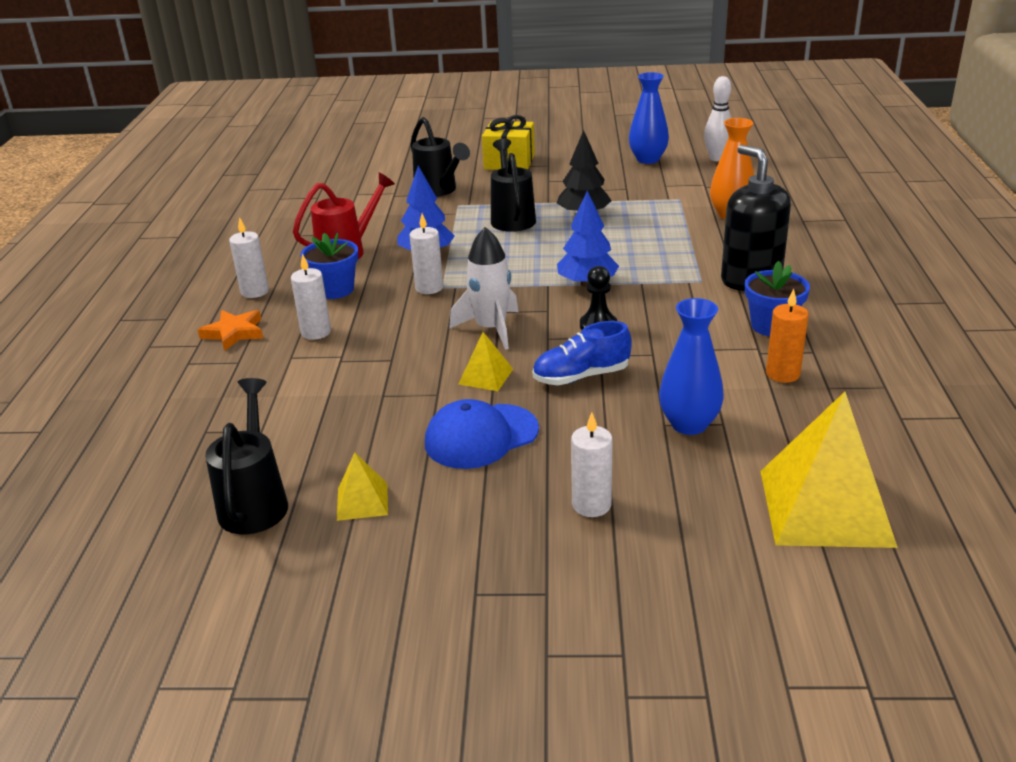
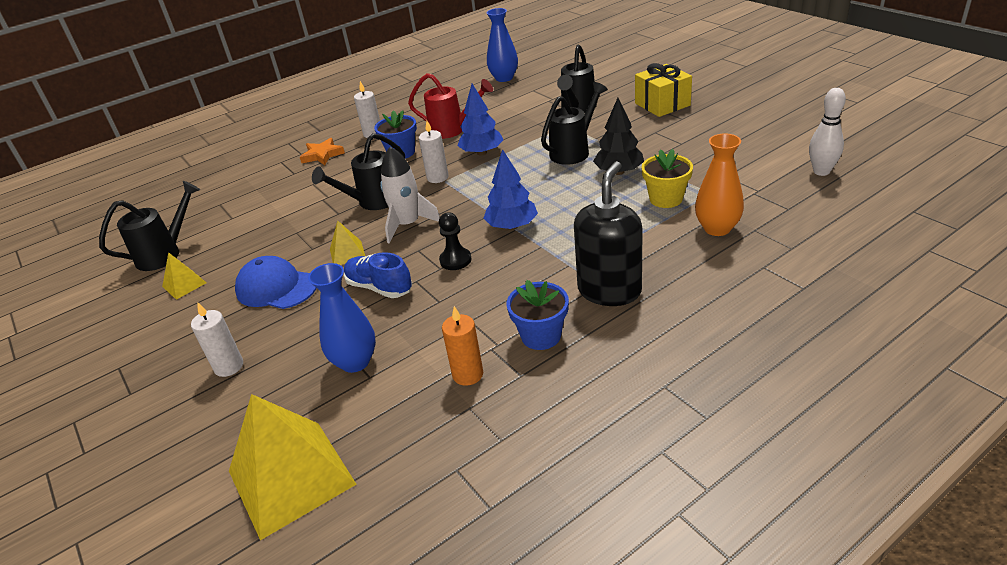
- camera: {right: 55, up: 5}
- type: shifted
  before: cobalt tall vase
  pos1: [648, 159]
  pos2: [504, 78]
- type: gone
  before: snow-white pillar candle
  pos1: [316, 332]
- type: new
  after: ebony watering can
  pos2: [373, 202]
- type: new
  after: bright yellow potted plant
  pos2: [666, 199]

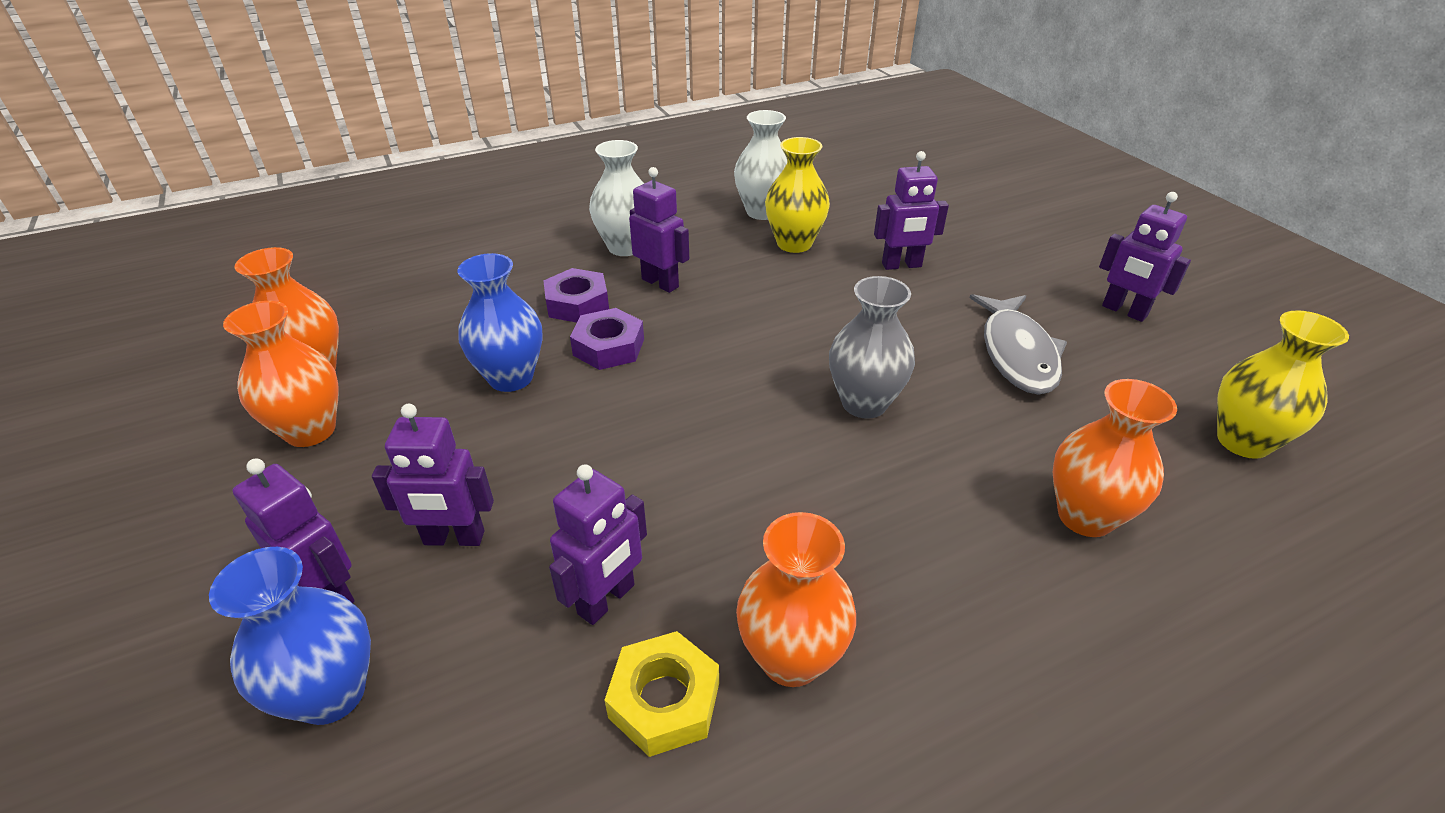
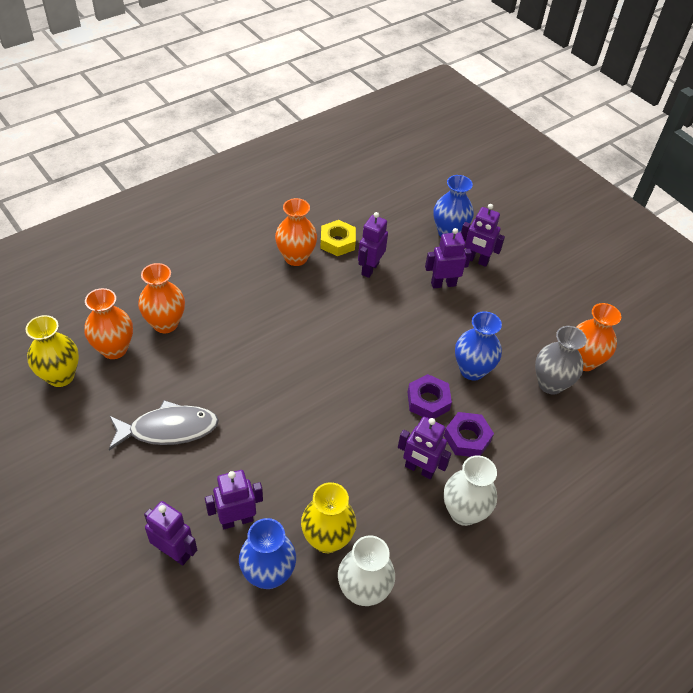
- camera: {right: 165, up: 10}
- type: shifted
  before: purple robot
  pos1: [1124, 311]
  pos2: [174, 552]
- type: shifted
  before: gray tall vase
  pos1: [864, 403]
  pos2: [550, 384]
- type: rotated
  before: gray fish figure
  pos1: [1017, 353]
  pos2: [168, 429]
  turn: 90
- type: shifted
  before: orange tall vase
  pos1: [310, 430]
  pos2: [114, 349]
- type: new
  after: cobalt tall vase
  pos2: [268, 574]

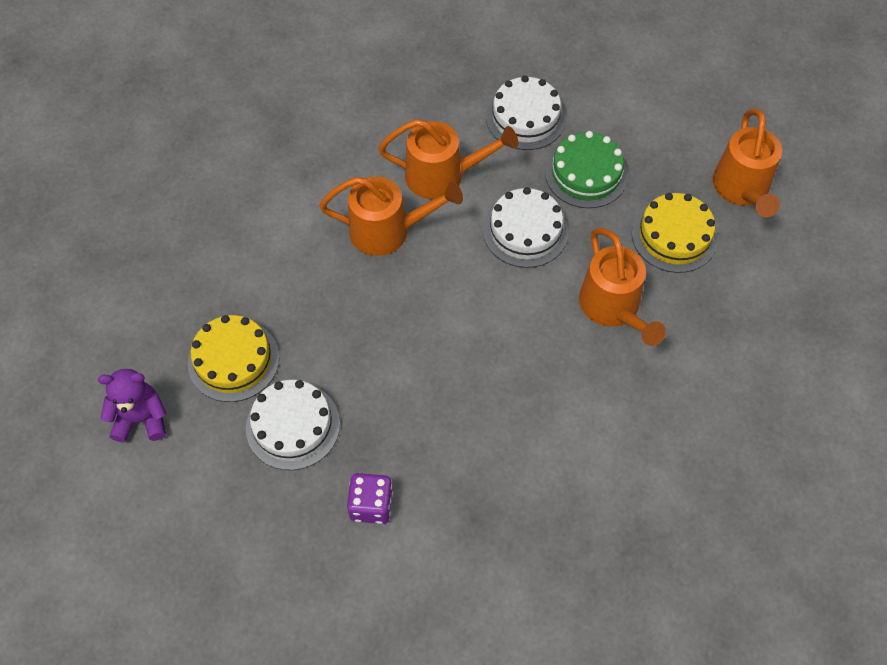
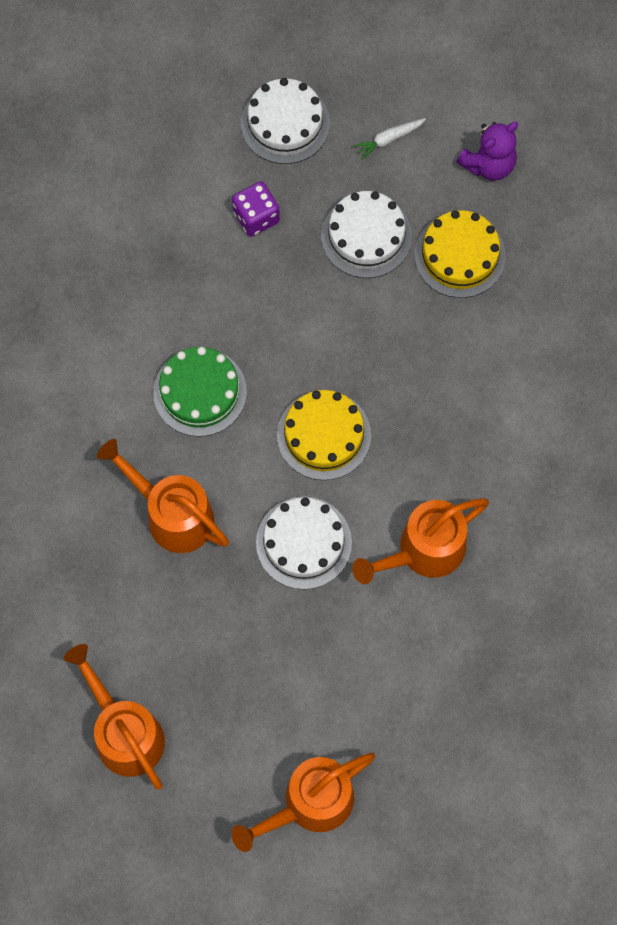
- camera: {right: 145, up: 10}
- type: shifted
  before: snow-white gateau
  pos1: [525, 117]
  pos2: [285, 123]
- type: shifted
  before: green gateau
  pos1: [586, 174]
  pos2: [200, 392]
- type: shifted
  before: orange watering can
  pos1: [389, 231]
  pos2: [309, 804]
- type: shifted
  before: bright yellow gateau
  pos1: [674, 236]
  pos2: [324, 435]
- type: new
  after: snow-white root vegetable
  pos2: [389, 139]

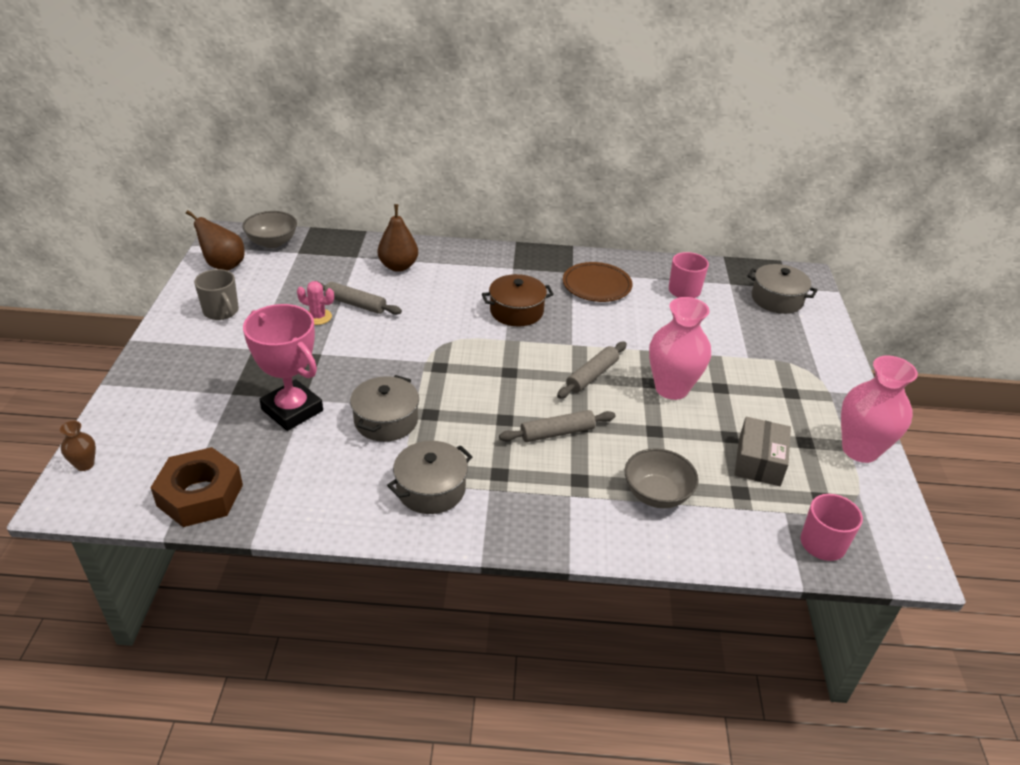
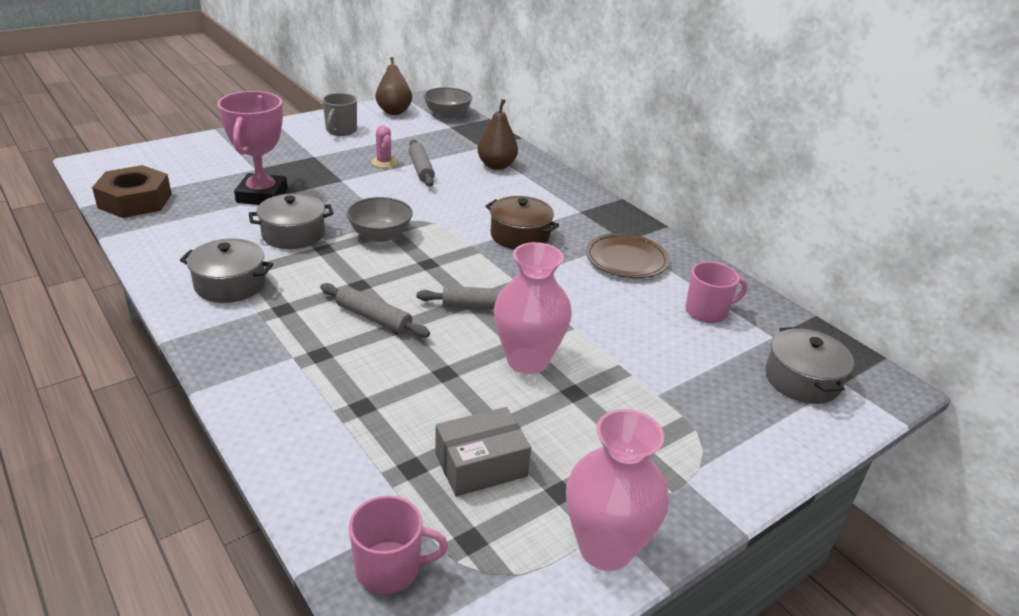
- camera: {right: 50, up: -5}
- type: gone
  before: brown tall vase
  pos1: [85, 464]
- type: shifted
  before: gray serving bowl
  pos1: [656, 494]
  pos2: [380, 235]

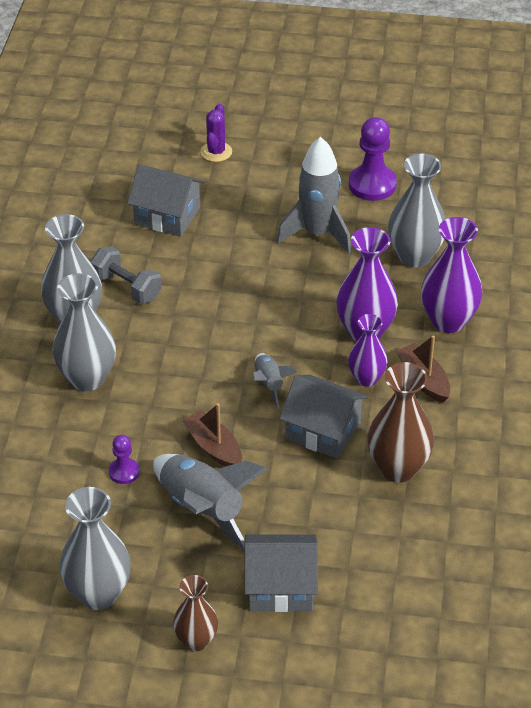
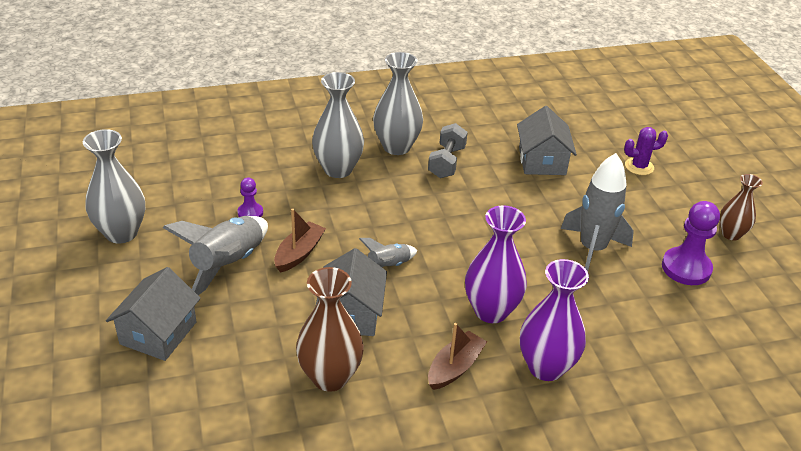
- camera: {right: 65, up: -5}
- type: gone
  before: gray tall vase
  pos1: [414, 256]
- type: gone
  before: purple tall vase
  pos1: [366, 378]
- type: rotated
  before: gray house
  pos1: [280, 587]
  pos2: [158, 333]
  turn: 45
- type: shifted
  before: brown tall vase
  pos1: [196, 641]
  pos2: [731, 234]

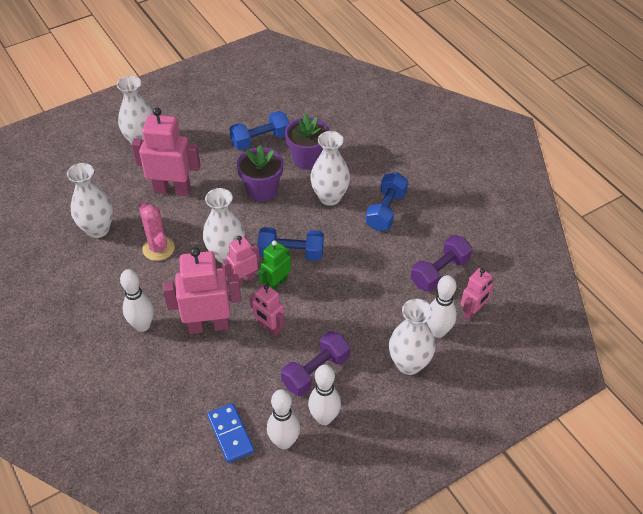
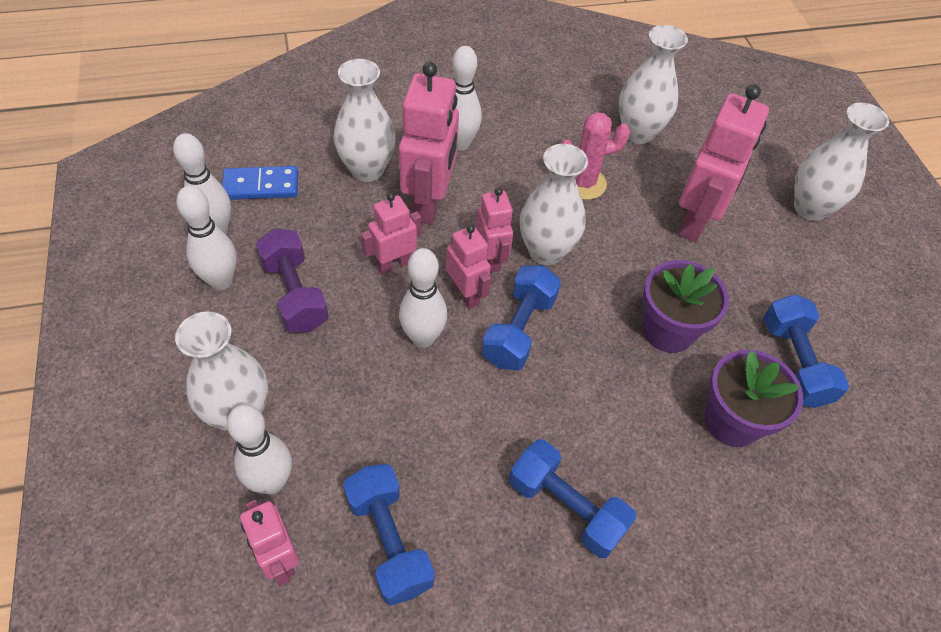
- camera: {right: 105, up: 5}
- type: shifted
  before: snow-white tall vase
  pos1: [330, 197]
  pos2: [367, 170]
- type: repainted
  before: purple free weight
  after: cobalt free weight
  pos1: [439, 272]
  pos2: [389, 541]
- type: repainted
  before: green robot
  after: pink robot
  pos1: [276, 284]
  pos2: [466, 294]
- type: new
  after: snow-white bowling pin
  pos2: [423, 338]

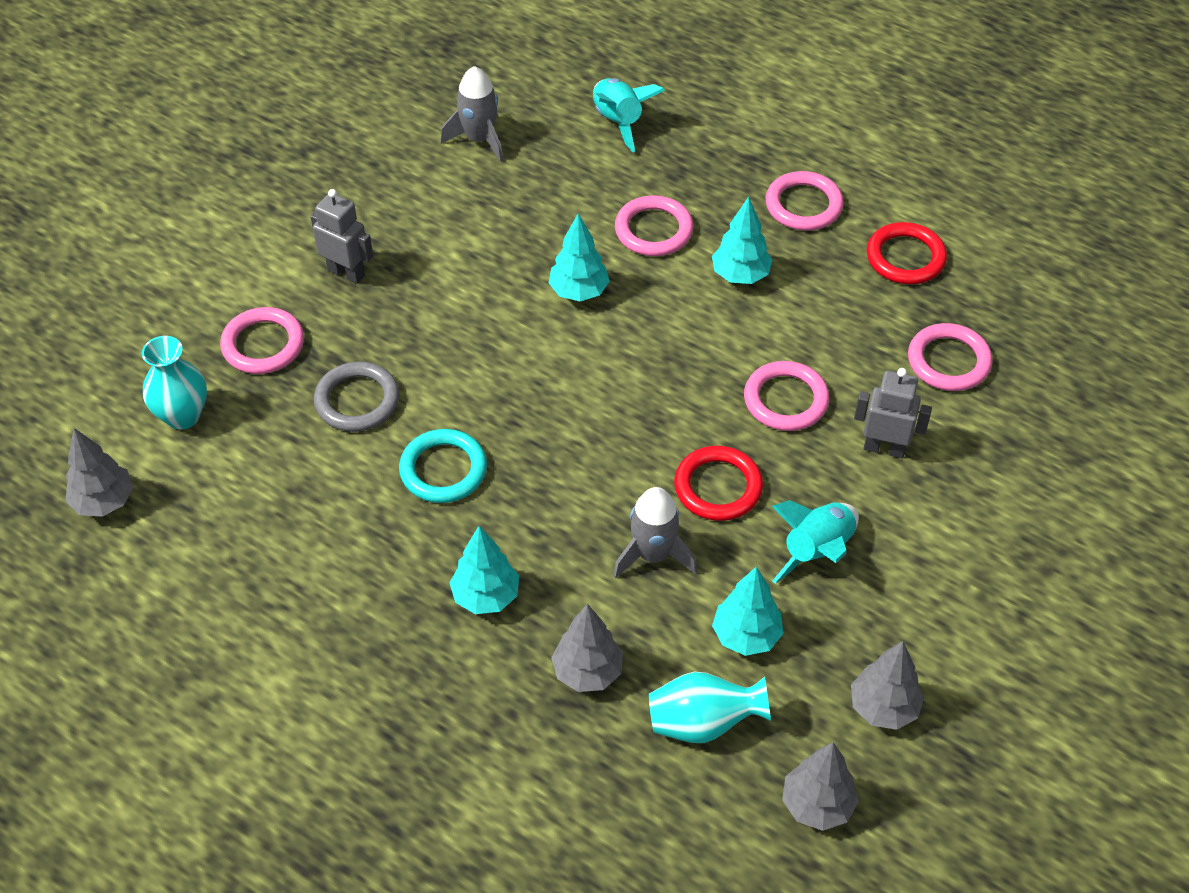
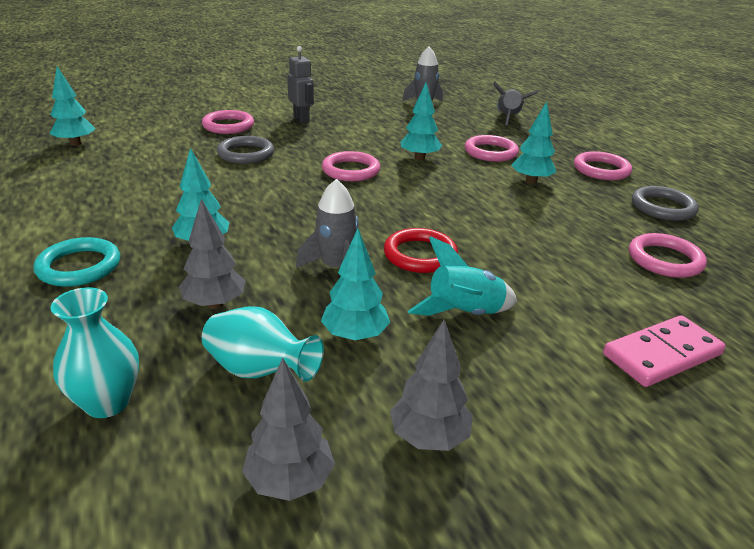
- camera: {right: 30, up: -20}
- type: repainted
  before: teal rocket
  after: gray rocket
  pos1: [618, 122]
  pos2: [508, 118]
- type: repainted
  before: scarlet torus
  after: gray torus
  pos1: [905, 257]
  pos2: [662, 207]
- type: shifted
  before: teal tall vase
  pos1: [182, 416]
  pos2: [107, 402]
- type: shifted
  before: pink torus
  pos1: [785, 400]
  pos2: [351, 170]
- type: gone
  before: gray robot
  pos1: [884, 448]
- type: repainted
  before: gray fir tree
  after: teal fir tree
  pos1: [104, 502]
  pos2: [75, 143]
- type: shifted
  before: teal torus
  pos1: [443, 470]
  pos2: [79, 267]
- type: new
  after: pink domino piece
  pos2: [662, 354]

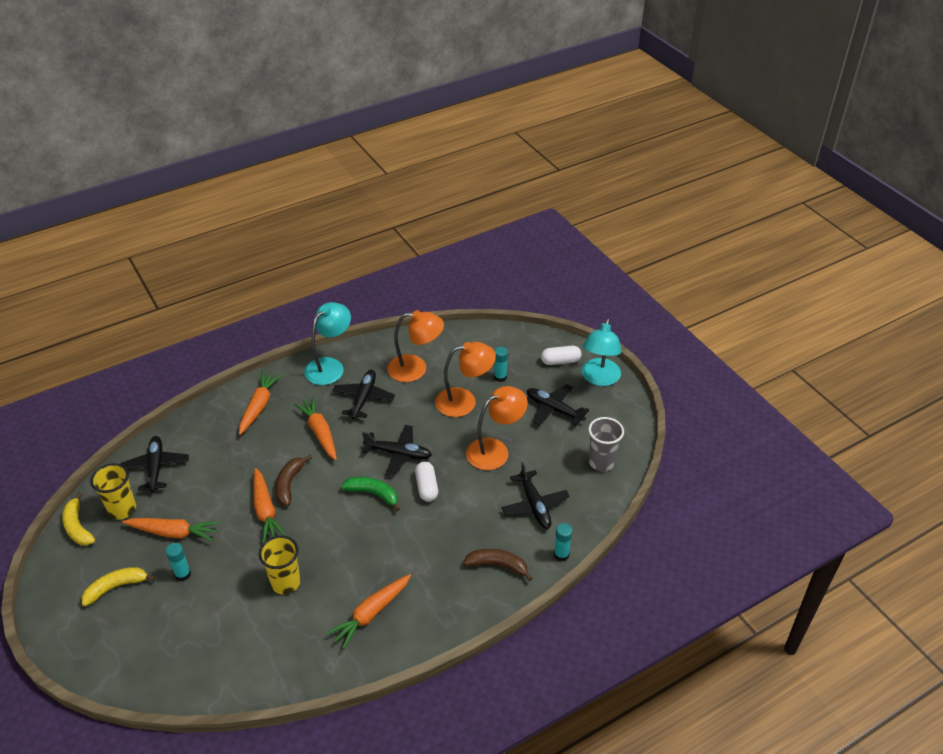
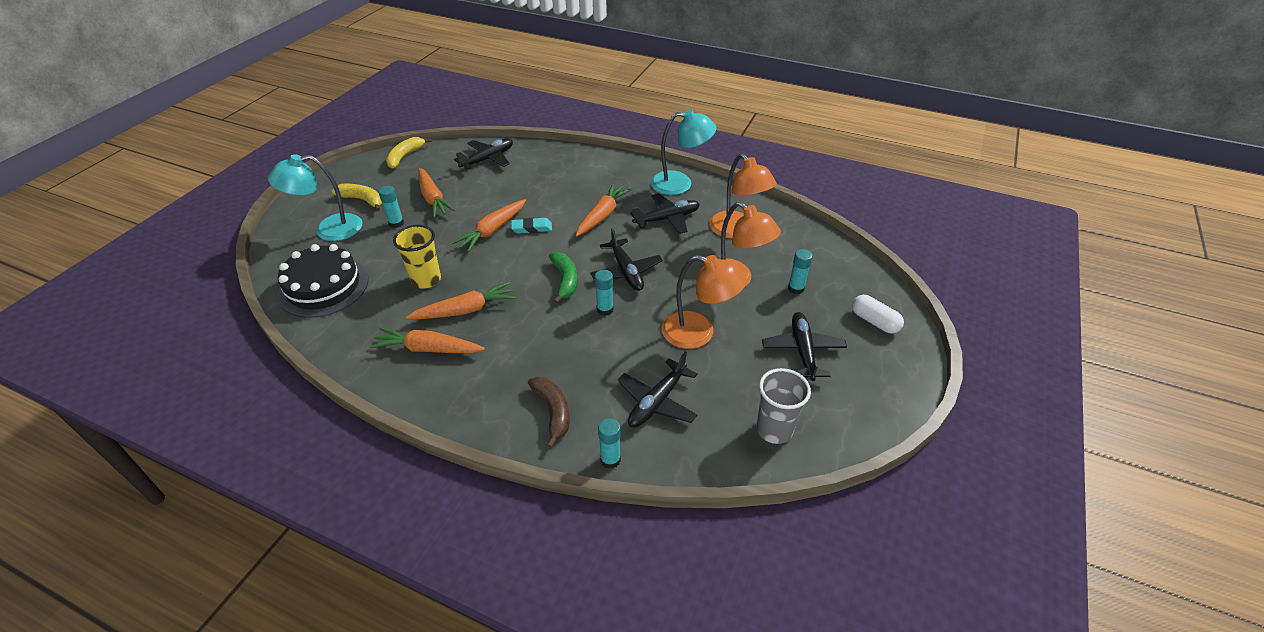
- camera: {right: 55, up: 0}
- type: shifted
  before: teal lamp
  pos1: [599, 378]
  pos2: [329, 229]
- type: shifted
  before: orange root vegetable
  pos1: [259, 406]
  pos2: [465, 310]
- type: swapped
  before: brown toy banana
  after: teal gum eraser
  pos1: [289, 484]
  pos2: [532, 228]
- type: swapped
  before: snow-white pill shape
  after: teal glue
  pos1: [426, 487]
  pos2: [605, 309]
- type: gone
  before: bright yellow cup
  pos1: [122, 509]
- type: new
  after: ebony gateau
  pos2: [323, 287]

